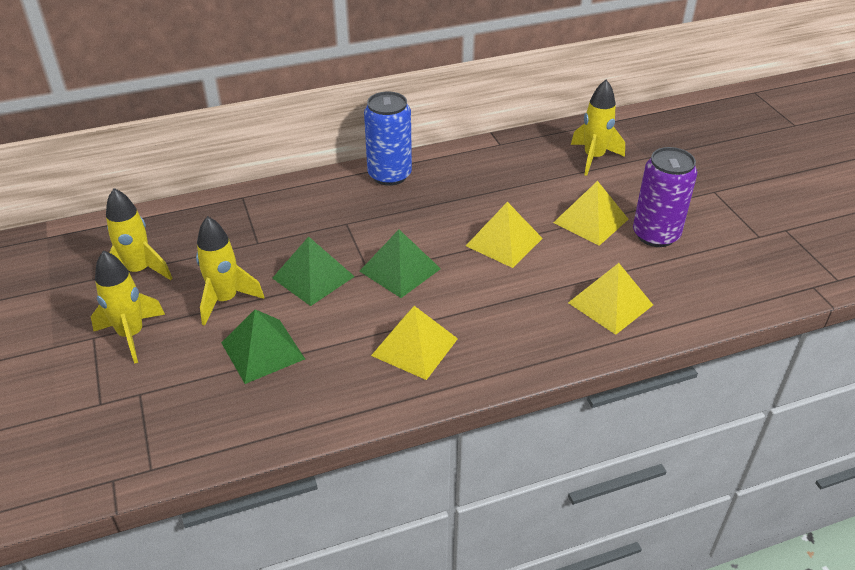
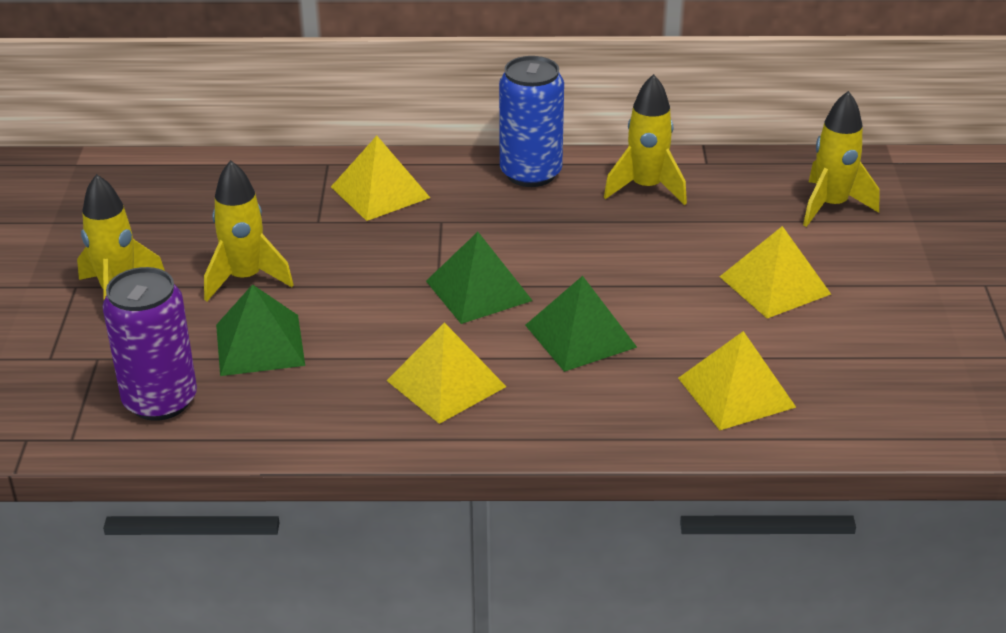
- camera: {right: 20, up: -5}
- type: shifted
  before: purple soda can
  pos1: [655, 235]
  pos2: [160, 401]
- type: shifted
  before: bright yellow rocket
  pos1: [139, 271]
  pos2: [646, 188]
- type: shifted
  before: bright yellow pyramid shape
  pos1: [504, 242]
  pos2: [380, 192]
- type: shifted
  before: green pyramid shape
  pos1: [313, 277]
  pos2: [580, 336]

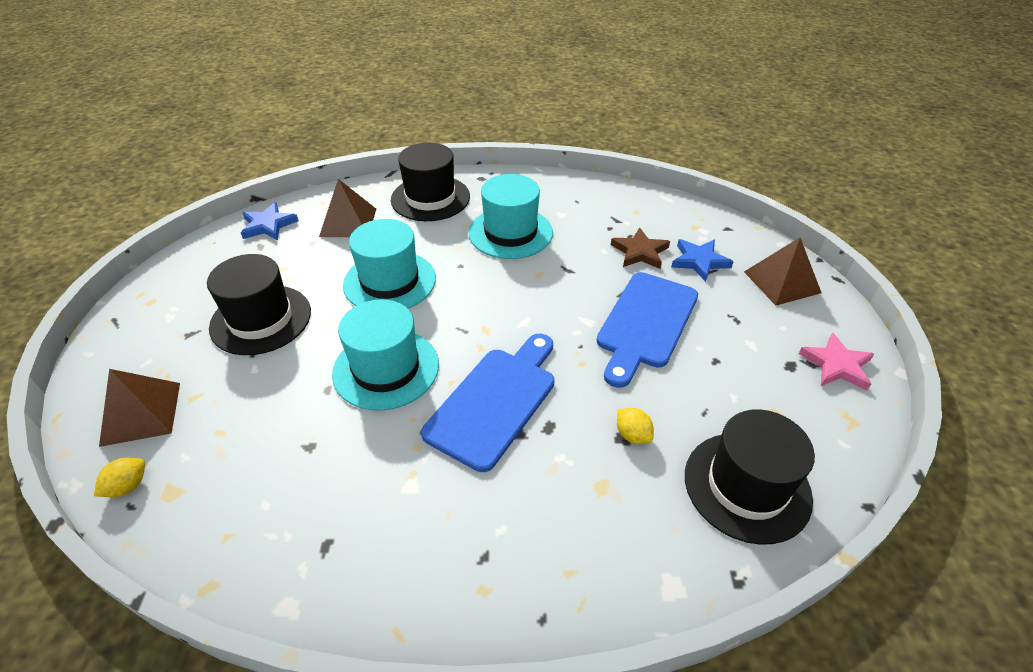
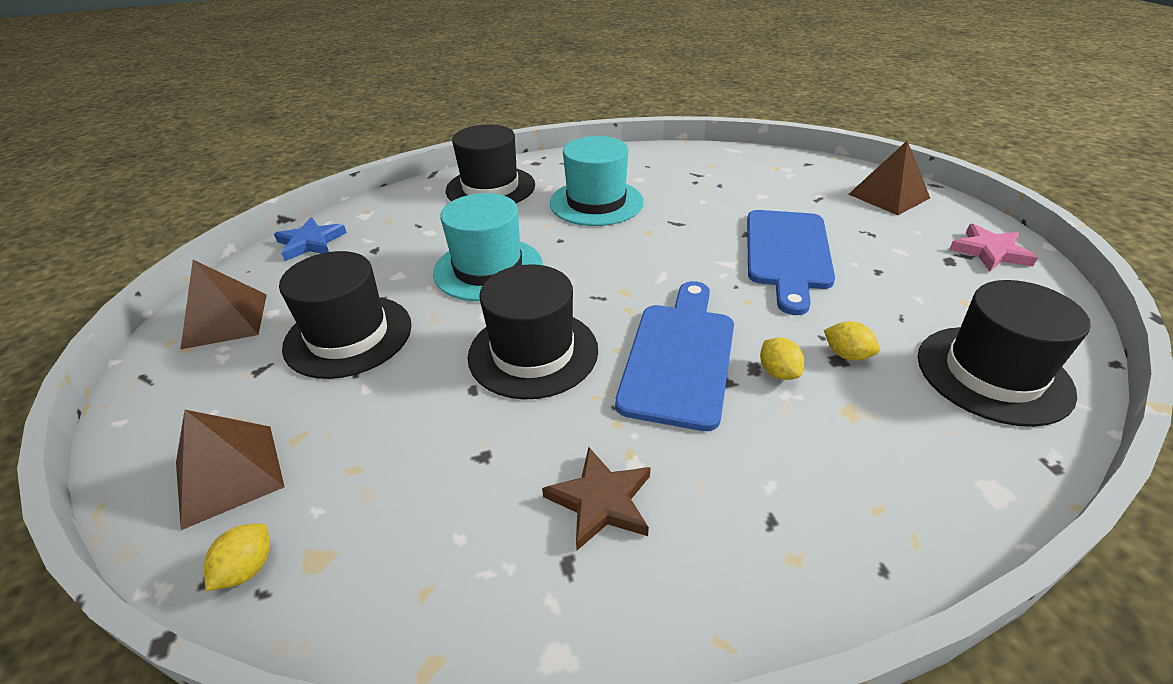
- camera: {right: -15, up: -5}
- type: shifted
  before: brown pyramid shape
  pos1: [348, 222]
  pos2: [225, 320]
- type: shifted
  before: brown star shape
  pos1: [640, 252]
  pos2: [601, 501]
- type: gone
  before: cobalt star shape
  pos1: [699, 261]
- type: repainted
  before: teal top hat
  after: ebony top hat
  pos1: [386, 368]
  pos2: [533, 352]
- type: new
  after: bright yellow toy lemon
  pos2: [778, 372]

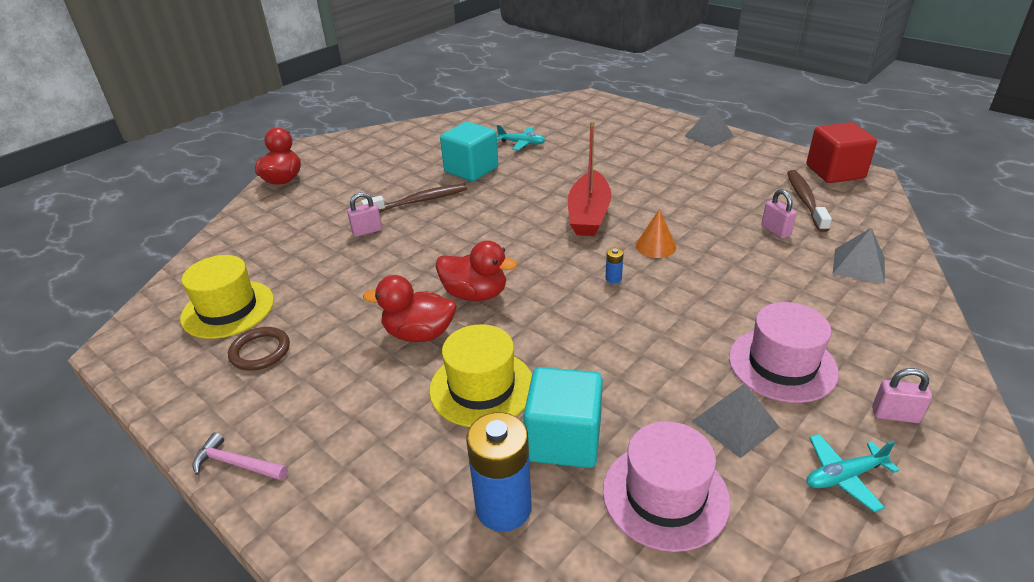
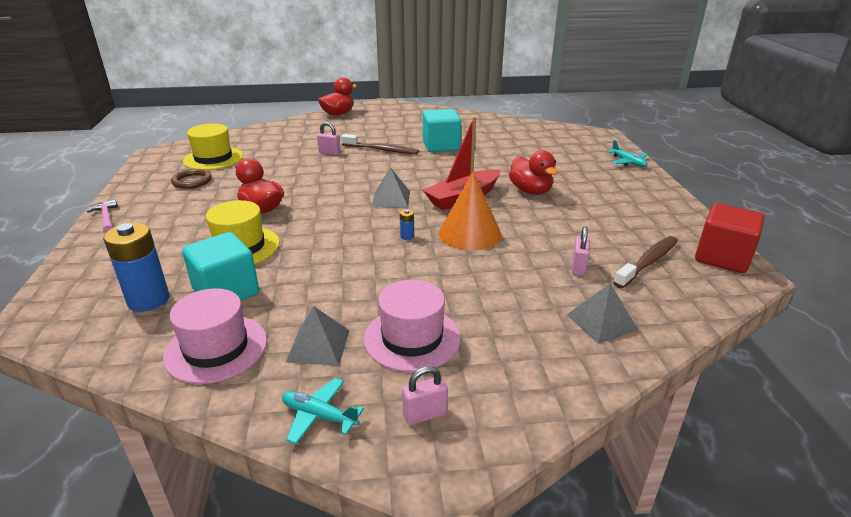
- camera: {right: 40, up: -5}
- type: shifted
  before: gray pyramid shape
  pos1: [708, 136]
  pos2: [391, 198]
- type: shifted
  before: teal toy plane
  pos1: [522, 143]
  pos2: [628, 162]
- type: scaled
  before: orange solid cone
  pos1: [655, 246]
  pos2: [469, 233]
  scale: 1.75
- type: shifted
  before: scarlet toy duck
  pos1: [475, 294]
  pos2: [530, 191]
- type: rotated
  before: pink padlock
  pos1: [895, 415]
  pos2: [424, 414]
  turn: -75

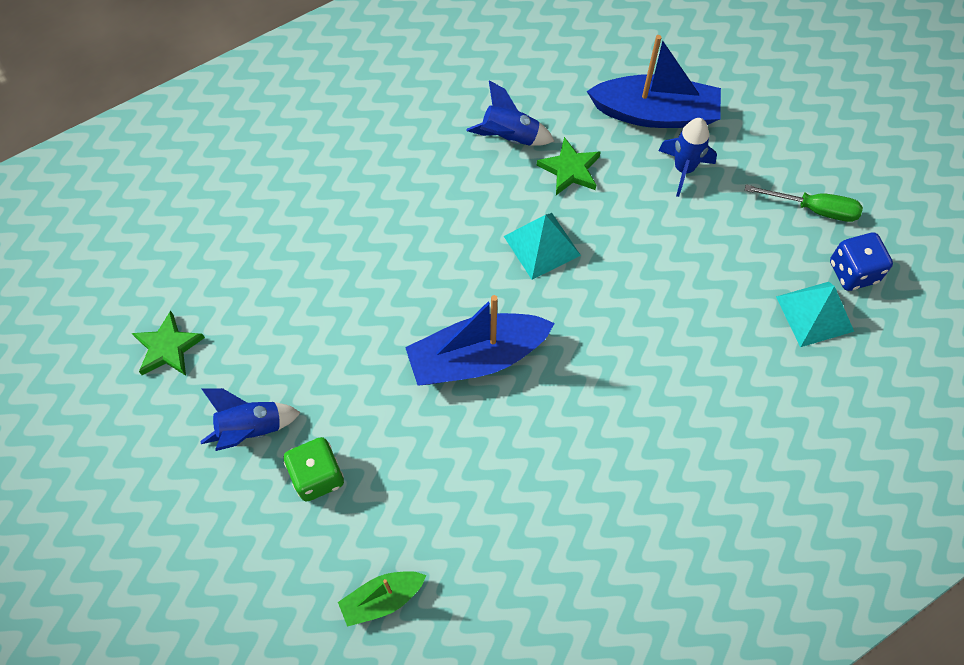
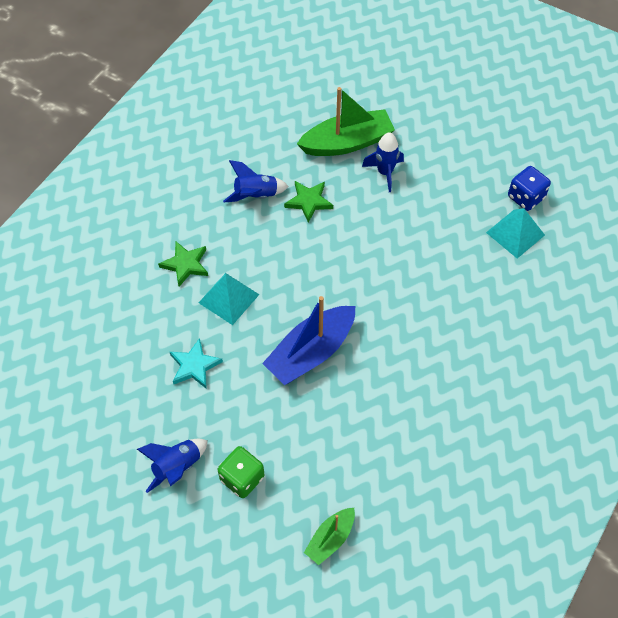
- camera: {right: -25, up: -5}
- type: repainted
  before: cobalt boat
  after: green boat
  pos1: [655, 114]
  pos2: [347, 143]
- type: gone
  before: green screwdriver
  pos1: [814, 209]
- type: shifted
  before: teal pyramid shape
  pos1: [541, 245]
  pos2: [228, 298]
- type: shifted
  before: green star shape
  pos1: [168, 348]
  pos2: [185, 264]
- type: new
  after: teal star shape
  pos2: [194, 366]

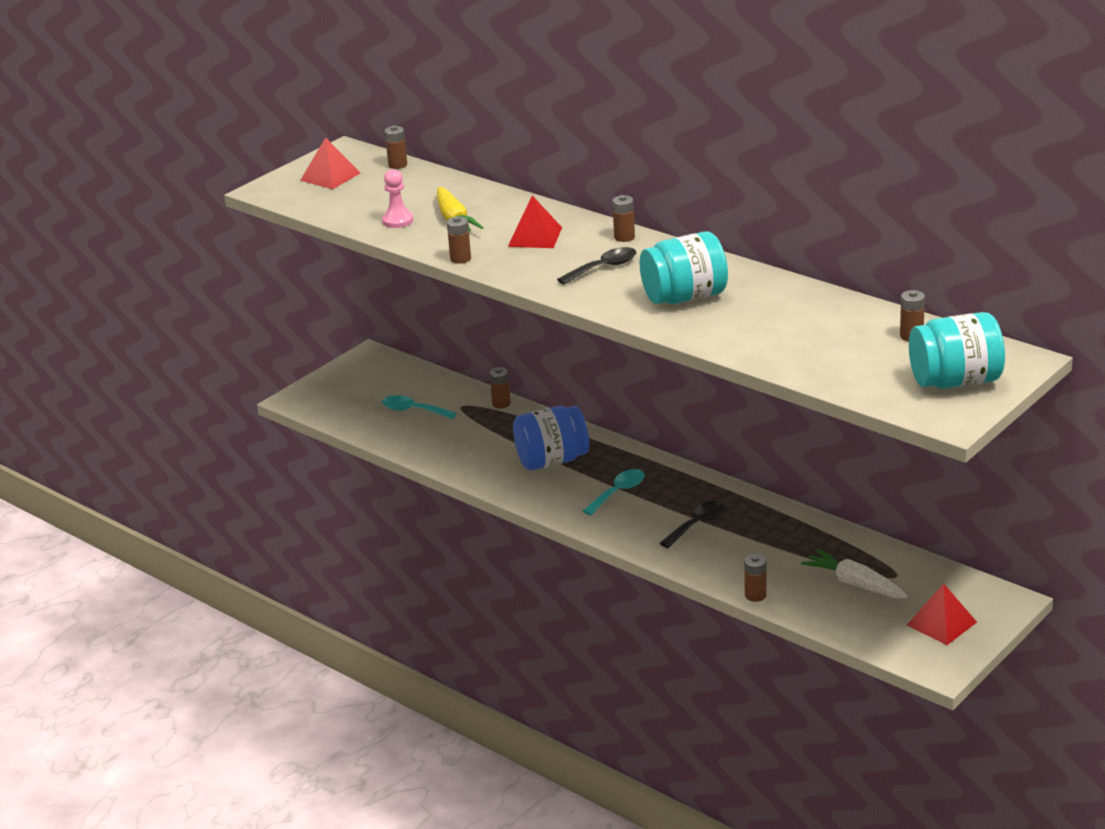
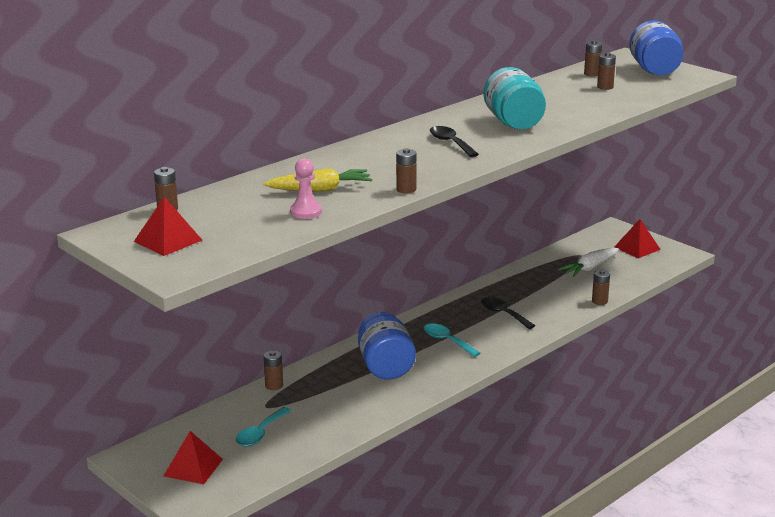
- camera: {right: -85, up: -5}
- type: shifted
  before: scarlet pyramid shape
  pos1: [535, 237]
  pos2: [193, 467]
- type: shifted
  before: brown power cell
  pos1: [624, 237]
  pos2: [605, 87]
- type: repainted
  before: teal preserve jar
  after: cobalt preserve jar
  pos1: [955, 381]
  pos2: [654, 70]

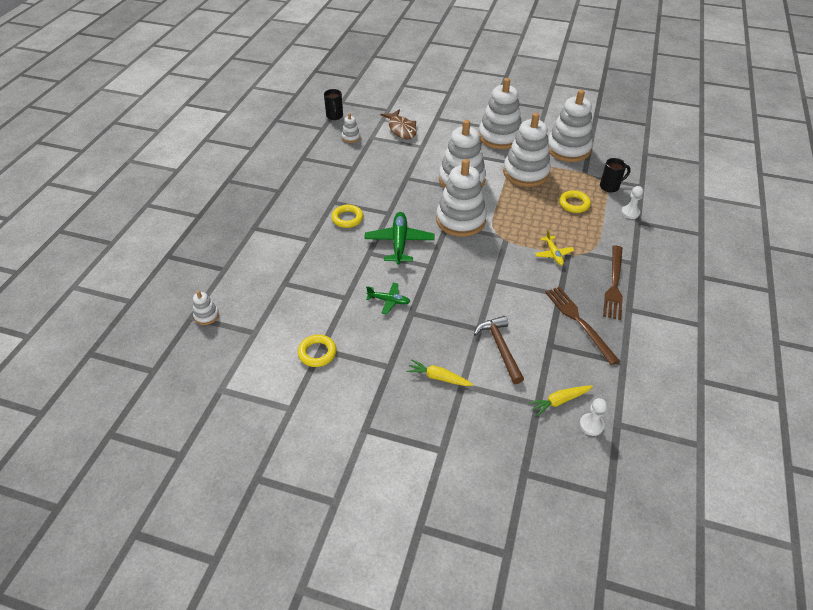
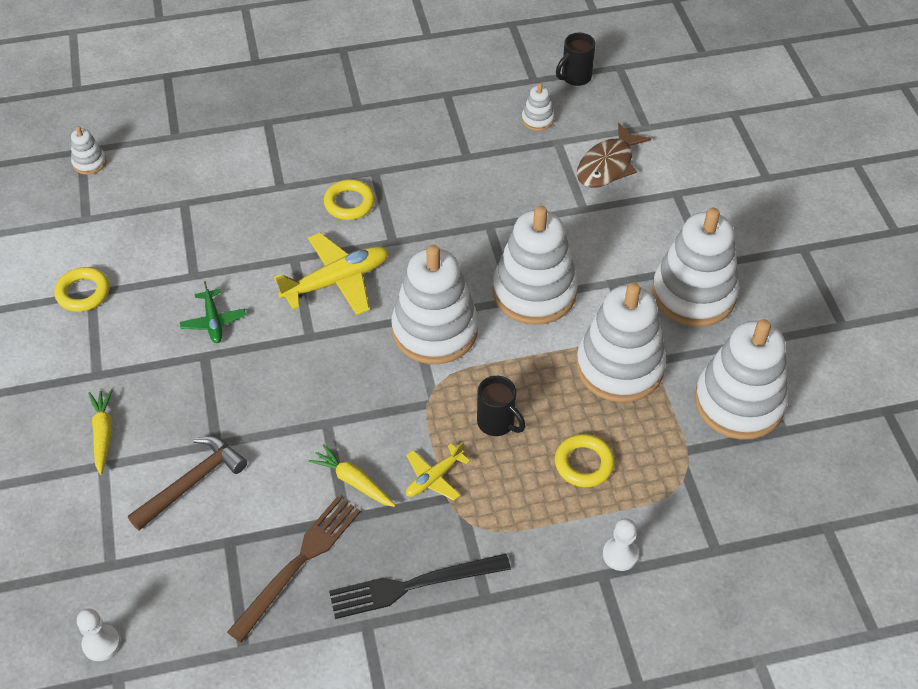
- camera: {right: 60, up: 5}
- type: shifted
  before: ebony coffee mug
  pos1: [610, 186]
  pos2: [497, 423]
- type: repainted
  before: green toy plane
  after: bright yellow toy plane
  pos1: [399, 242]
  pos2: [337, 281]
- type: repainted
  before: brown table fork
  after: ebony table fork
  pos1: [614, 284]
  pos2: [413, 585]
- type: shifted
  before: bright yellow root vegetable
  pos1: [559, 401]
  pos2: [353, 481]

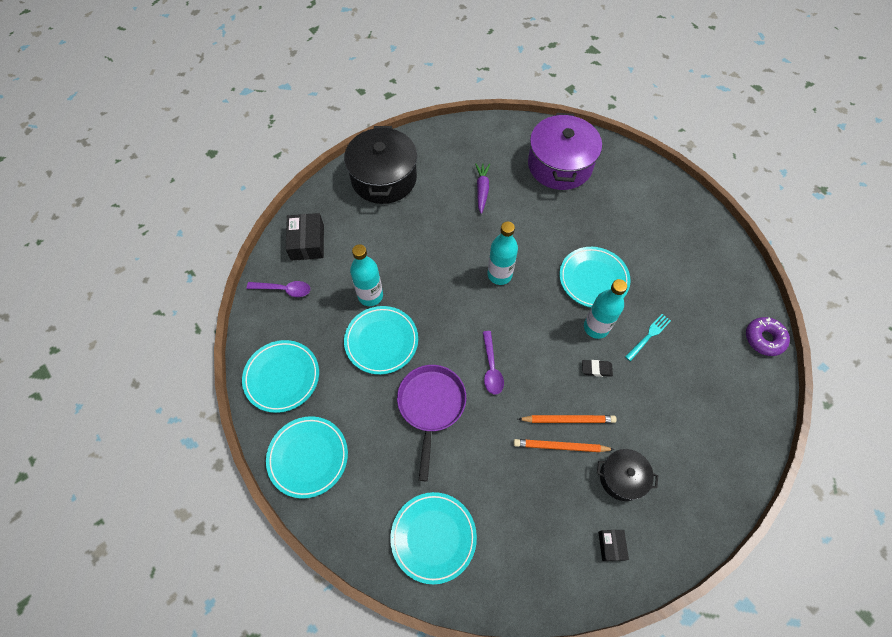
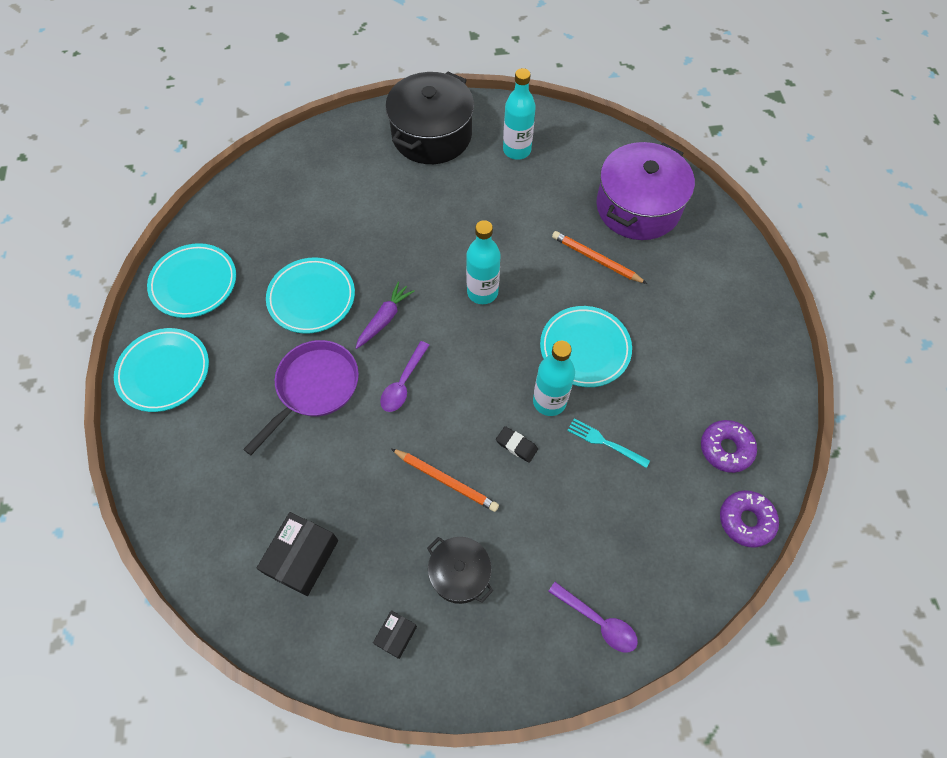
- camera: {right: 30, up: 0}
- type: shifted
  before: purple root vegetable
  pos1: [482, 190]
  pos2: [384, 319]
- type: shifted
  before: ebony parcel
  pos1: [307, 242]
  pos2: [302, 557]
- type: shifted
  before: teal bottle
  pos1: [370, 296]
  pos2: [517, 150]
- type: shifted
  before: purple teaspoon
  pos1: [284, 290]
  pos2: [598, 621]
- type: rotated
  before: teal table fork
  pos1: [649, 336]
  pos2: [604, 442]
  turn: -135
- type: shifted
  before: orange wooden pencil
  pos1: [560, 446]
  pos2: [596, 259]
- type: gone
  before: teal plate
  pos1: [433, 537]
- type: new
  after: purple donut
  pos2: [726, 449]

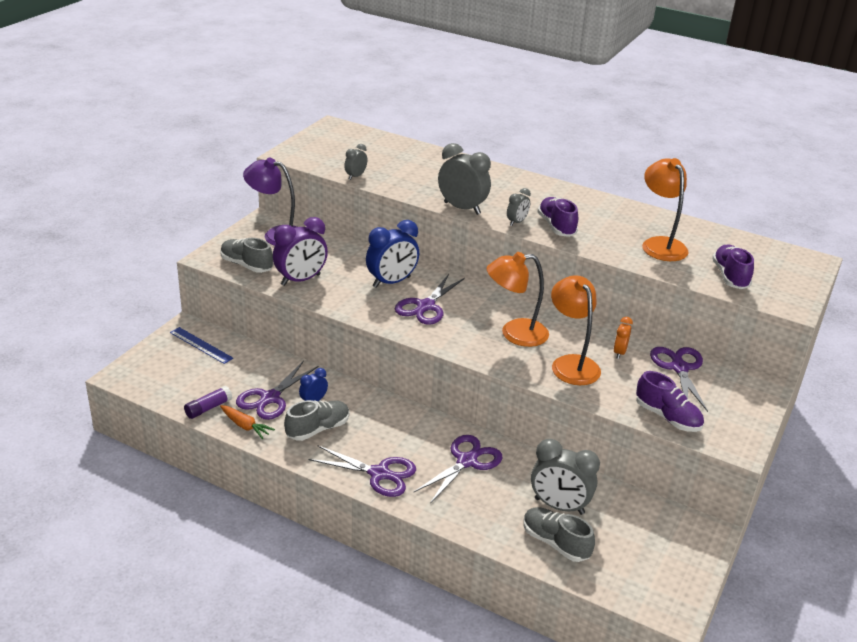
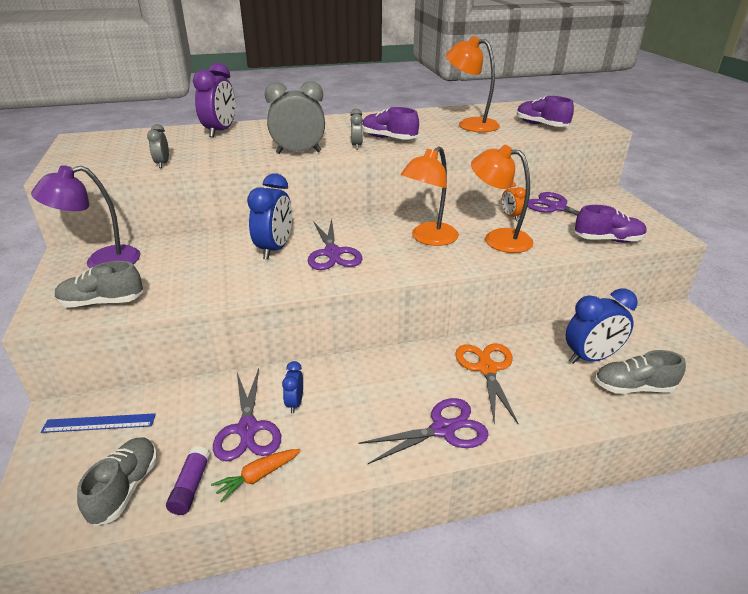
- camera: {right: -40, up: 0}
- type: shifted
  before: purple clock
  pos1: [301, 280]
  pos2: [220, 132]
- type: shifted
  before: gray sneaker
  pos1: [318, 429]
  pos2: [125, 488]
- type: rotated
  before: orange root vegetable
  pos1: [245, 426]
  pos2: [257, 476]
  turn: 150
- type: repainted
  before: purple shears
  after: orange shears
  pos1: [466, 461]
  pos2: [487, 368]
- type: repainted
  before: gray clock
  after: cobalt clock
  pos1: [559, 506]
  pos2: [591, 358]

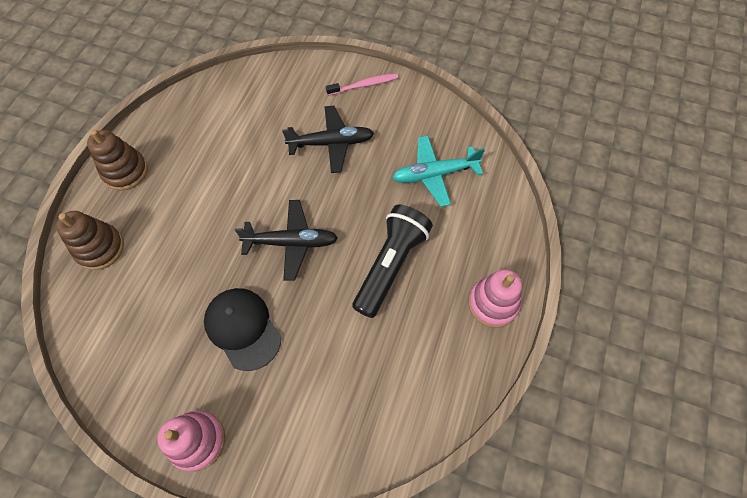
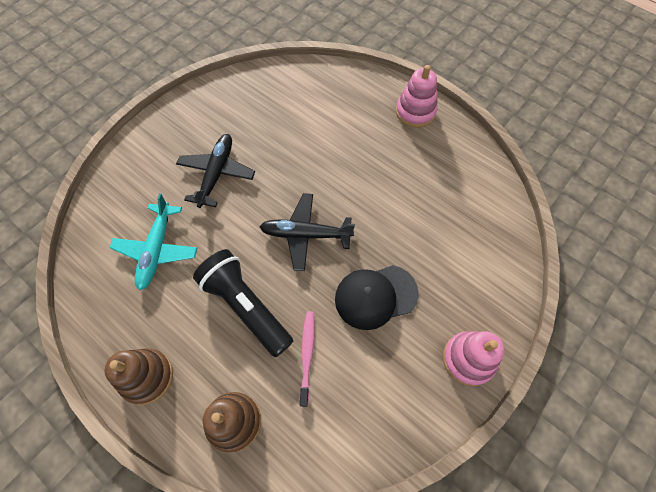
- camera: {right: -70, up: 0}
- type: shifted
  before: pink toothbrush
  pos1: [364, 85]
  pos2: [307, 355]
- type: shifted
  before: teal toy plane
  pos1: [435, 174]
  pos2: [157, 249]
- type: rotated
  before: ebony toy plane
  pos1: [291, 242]
  pos2: [306, 234]
  turn: -105
- type: shifted
  before: ebony pocket torch
  pos1: [390, 265]
  pos2: [246, 306]

